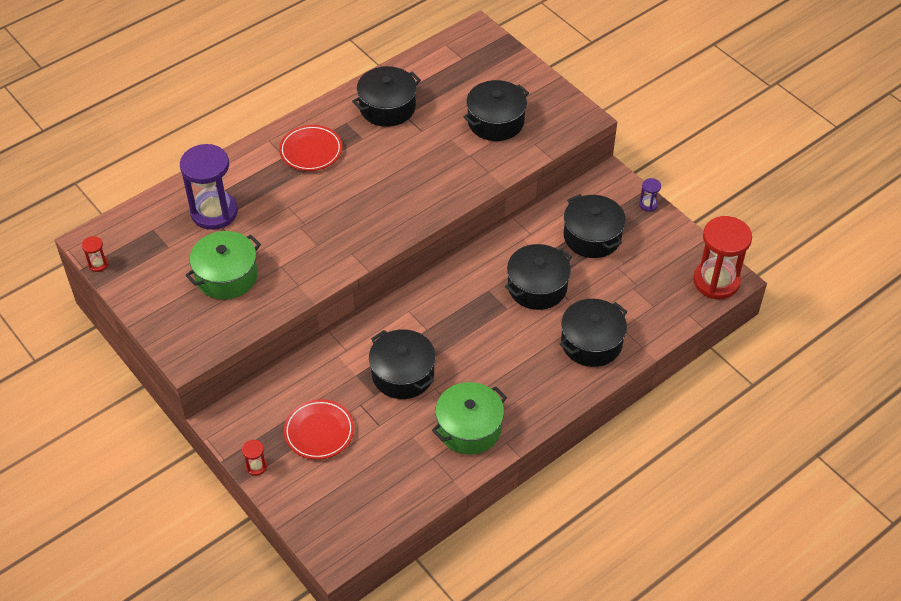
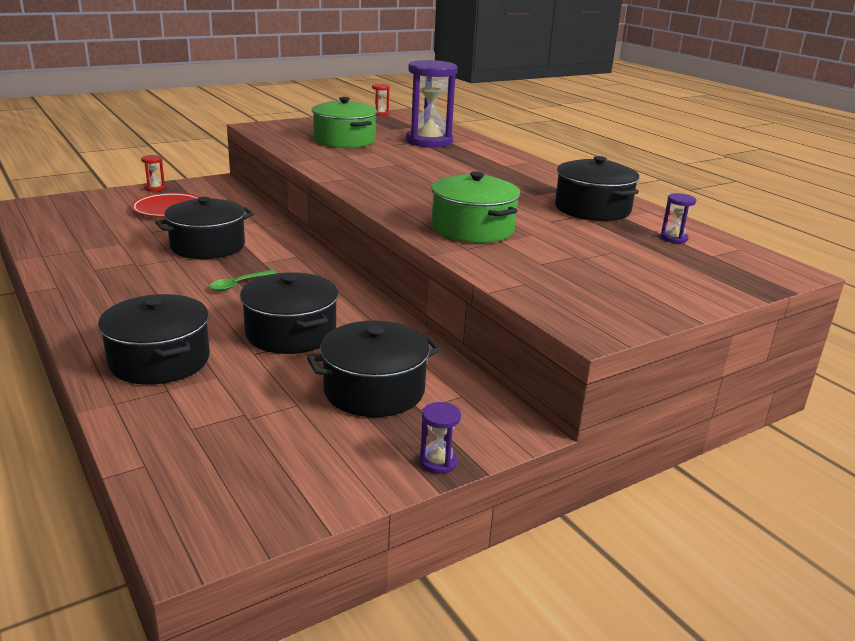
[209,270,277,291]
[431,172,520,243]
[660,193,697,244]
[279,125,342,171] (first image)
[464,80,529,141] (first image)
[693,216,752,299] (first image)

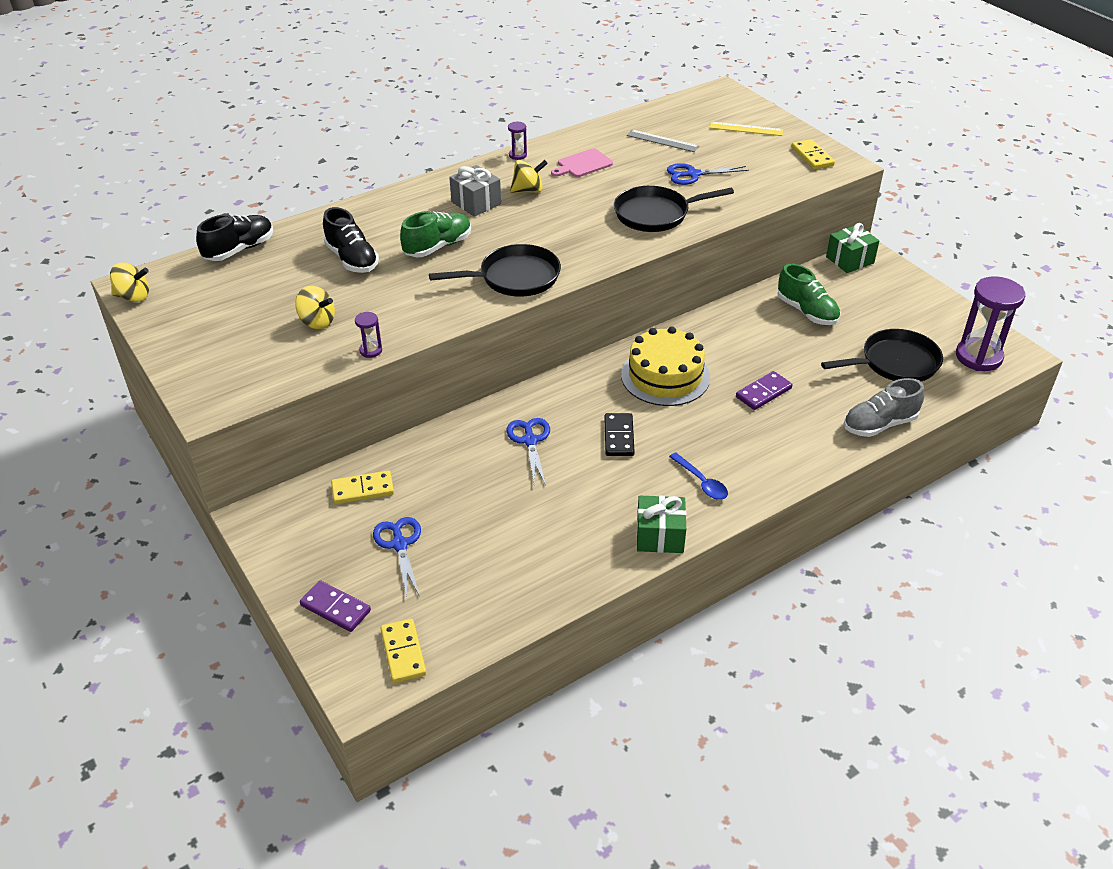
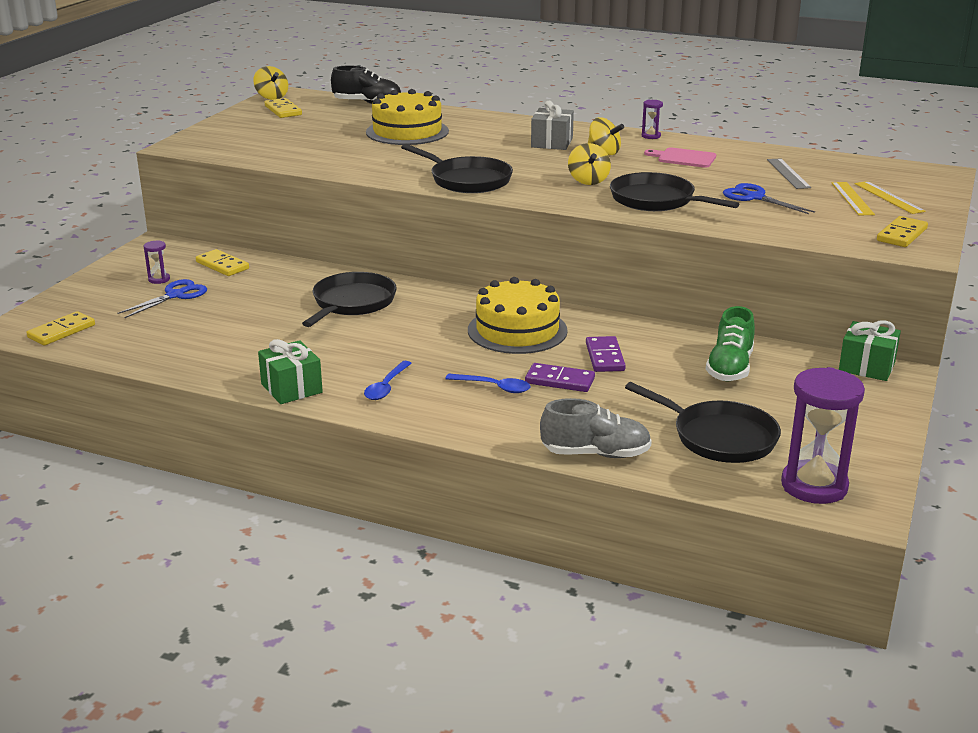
[144,240,170,284]
[265,98,302,118]
[302,272,397,327]
[366,89,449,145]
[445,374,531,393]
[540,398,652,458]
[568,143,611,185]
[586,336,626,372]
[832,182,875,215]
[400,211,471,257] (first image)
[604,413,635,456] (first image)

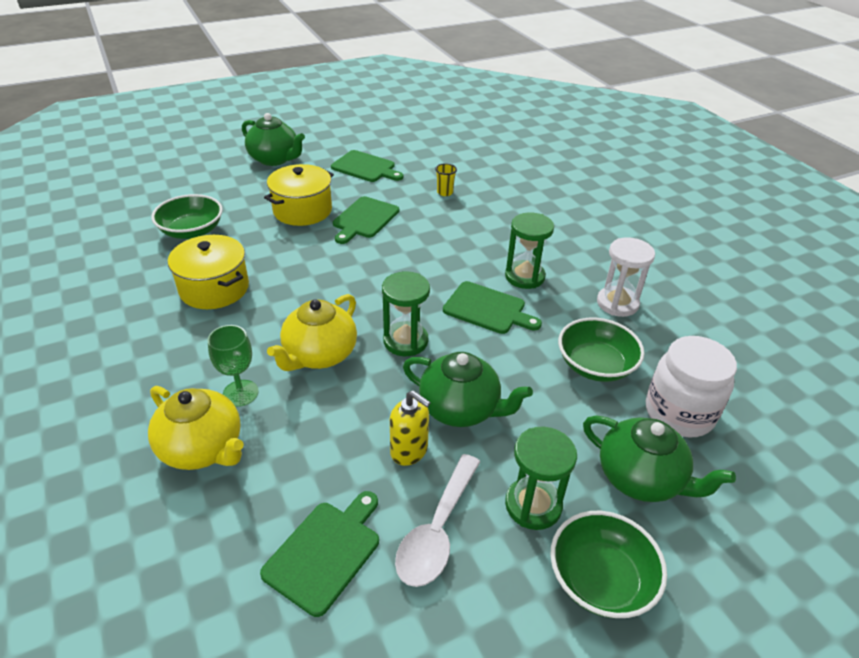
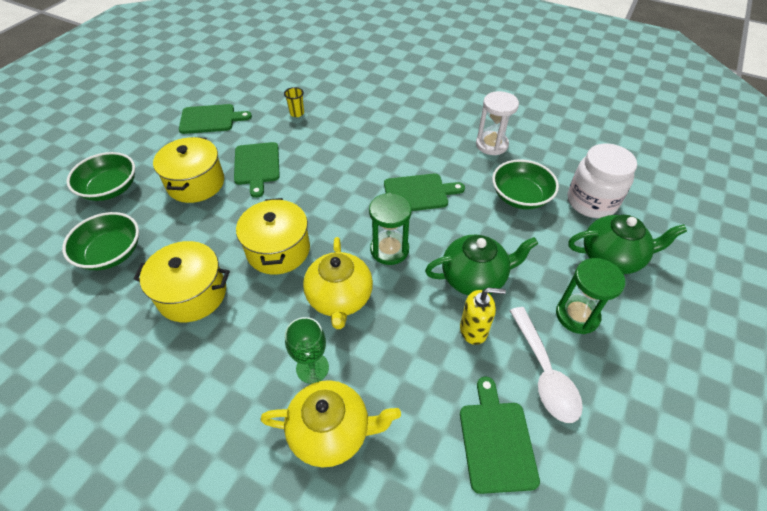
[66,152,135,201]
[236,198,310,274]
[242,113,305,166] (first image)
[505,212,554,289] (first image)

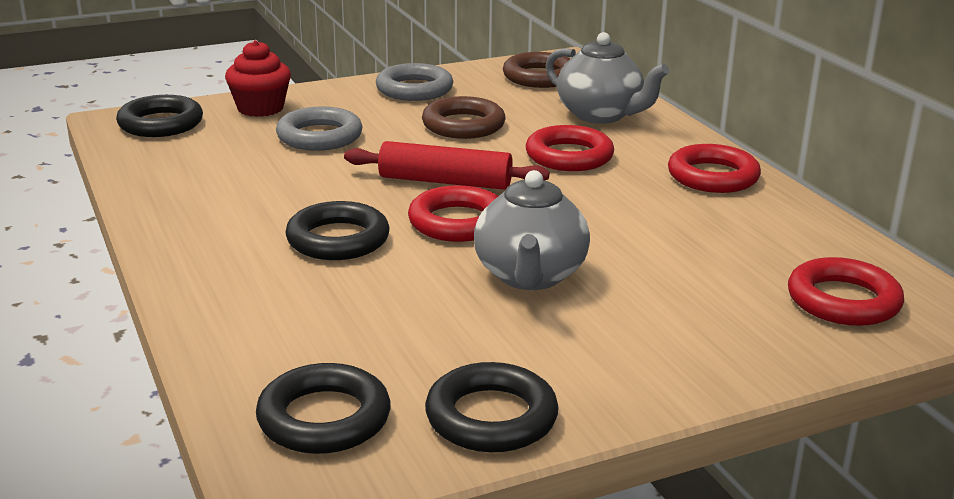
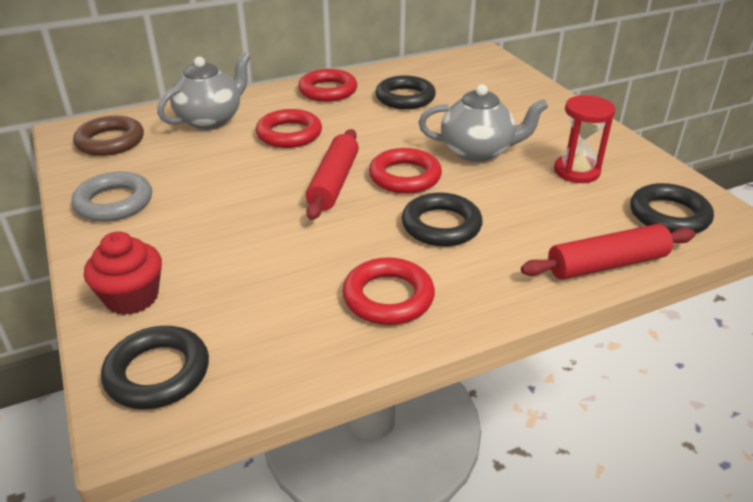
[342,257,435,325]
[375,75,436,109]
[521,224,695,280]
[554,95,616,183]
[276,107,362,151] (first image)
[422,96,505,139] (first image)

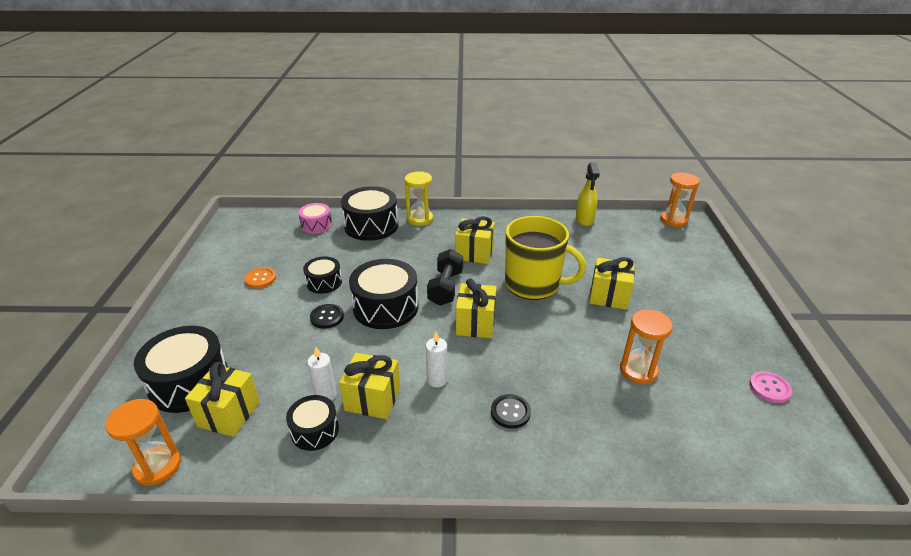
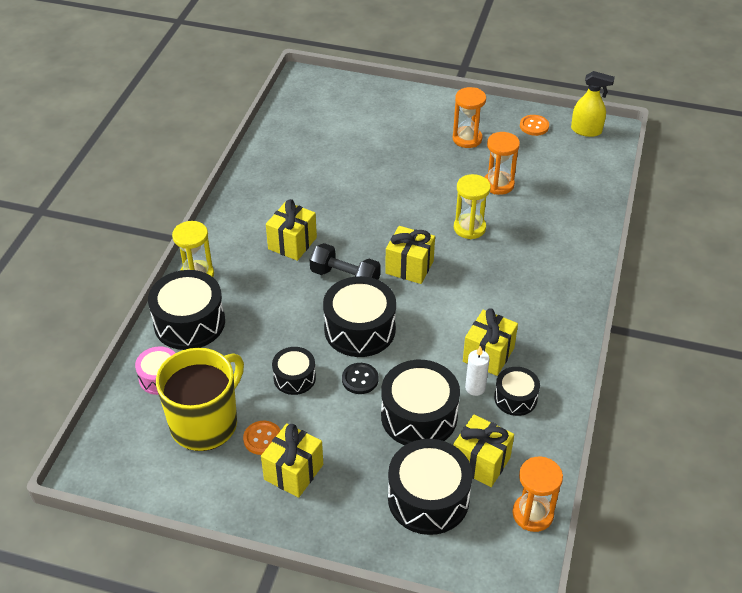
[156,348,244,451]
[261,423,323,498]
[381,360,460,445]
[453,87,486,148]
[454,174,491,239]
[520,115,549,136]
[571,71,615,137]
[426,332,448,387] (first image)
[491,394,531,429] (first image)

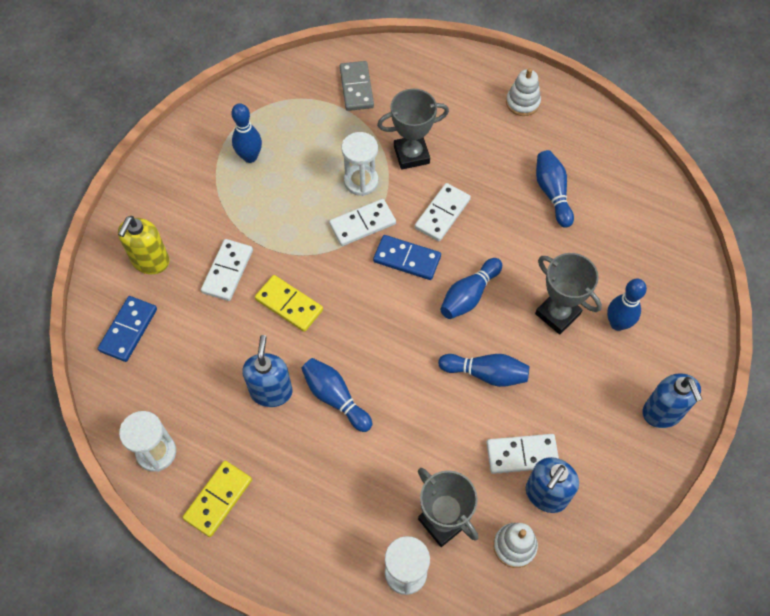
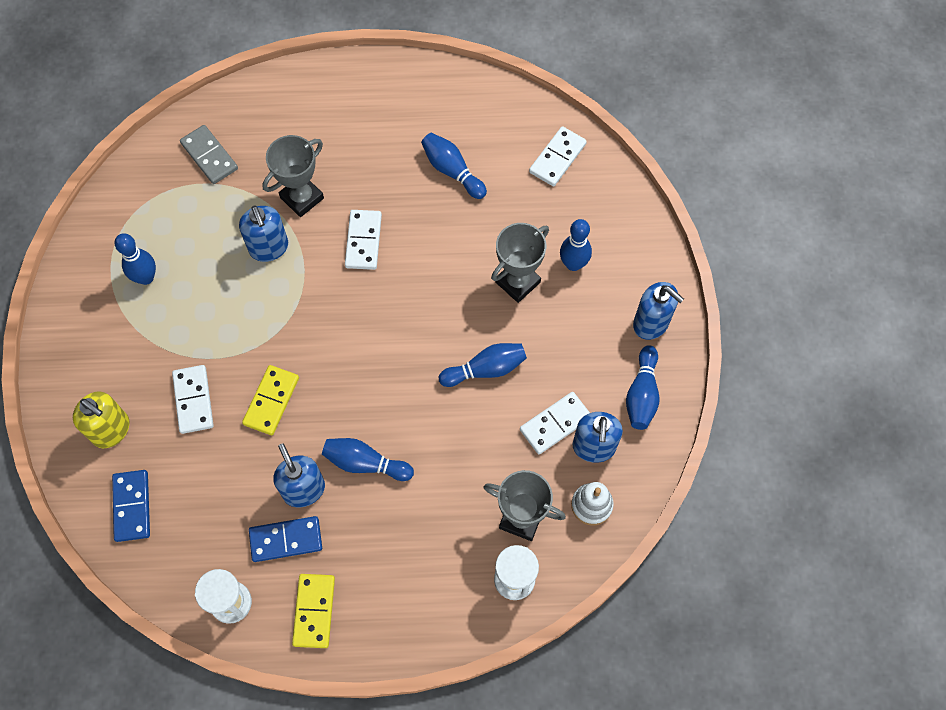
[73,391,130,448]
[239,205,288,262]
[242,365,299,435]
[249,516,322,562]
[491,223,549,303]
[529,126,587,186]
[626,345,659,430]
[506,68,541,116] (first image)

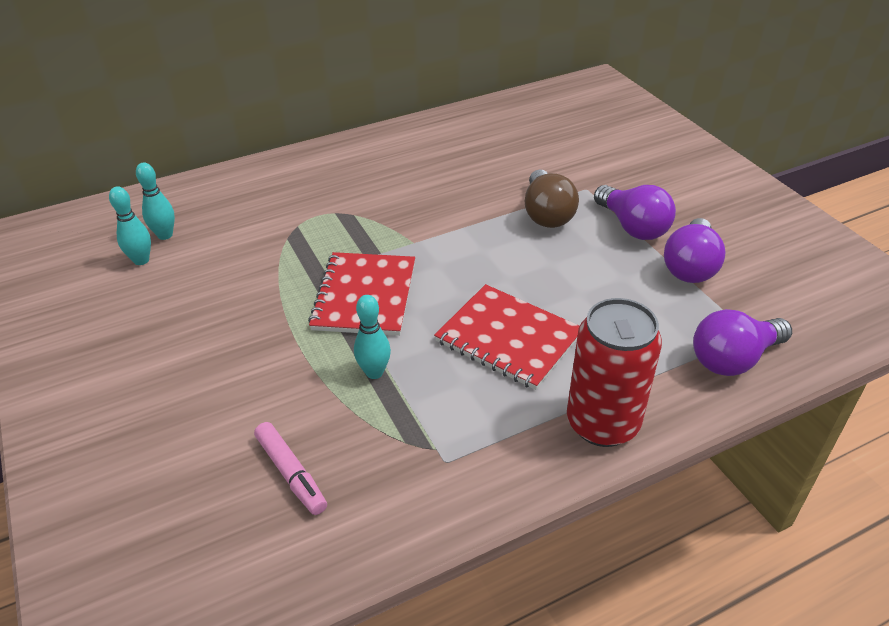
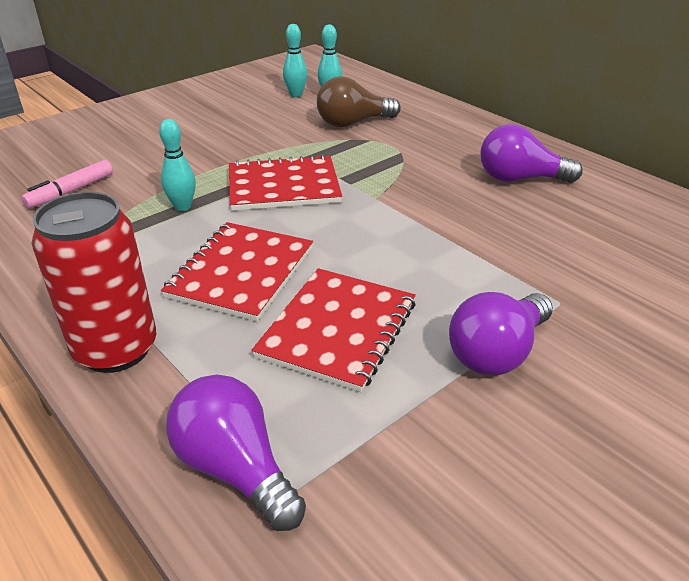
[252,268,416,392]
[317,76,401,127]
[480,124,583,183]

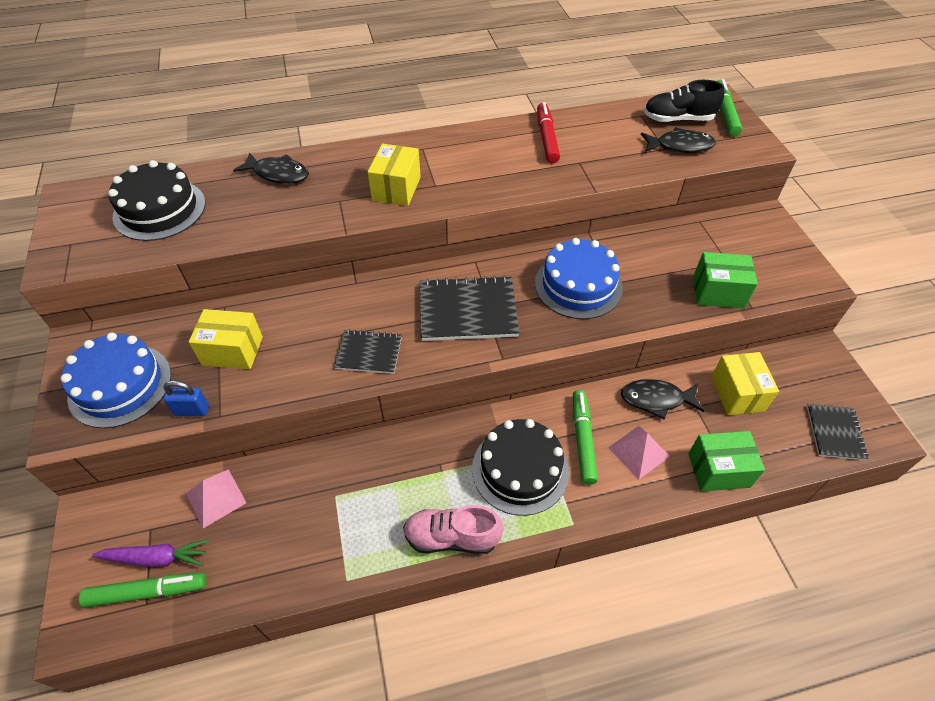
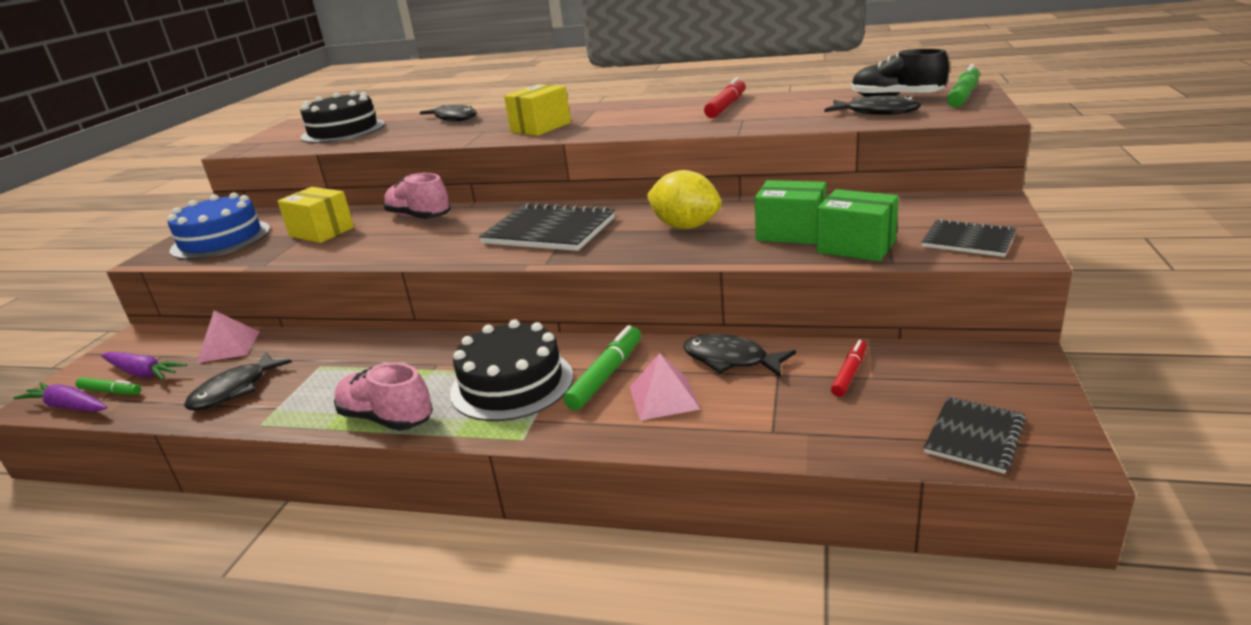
[13,382,107,412]
[75,377,141,395]
[184,352,292,411]
[384,173,451,219]
[646,170,722,229]
[755,180,826,244]
[831,340,867,397]
[922,219,1017,257]
[163,380,209,416] (first image)

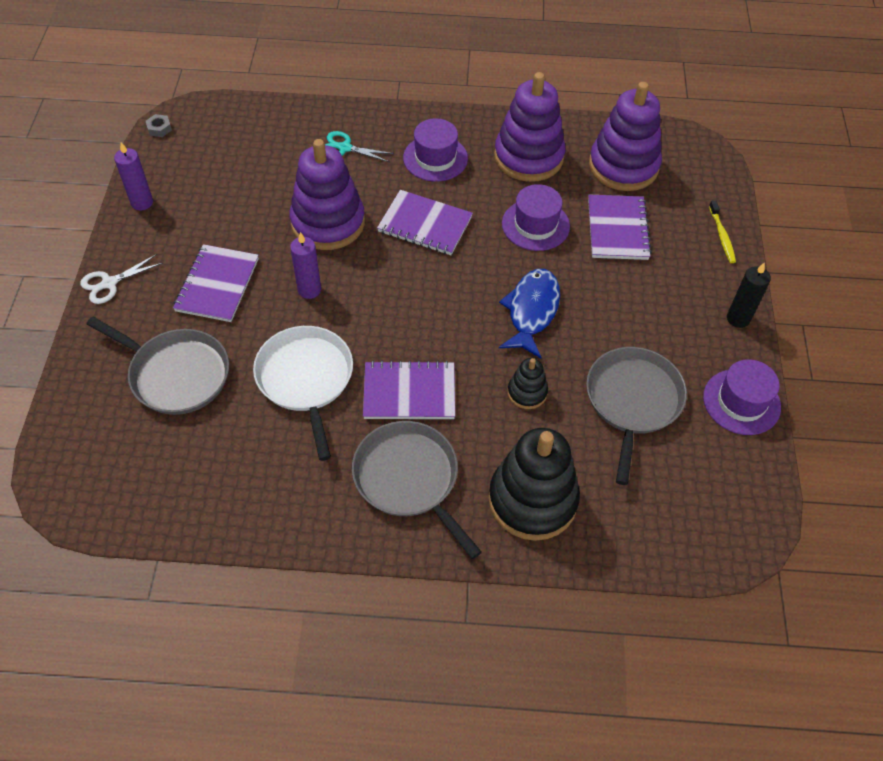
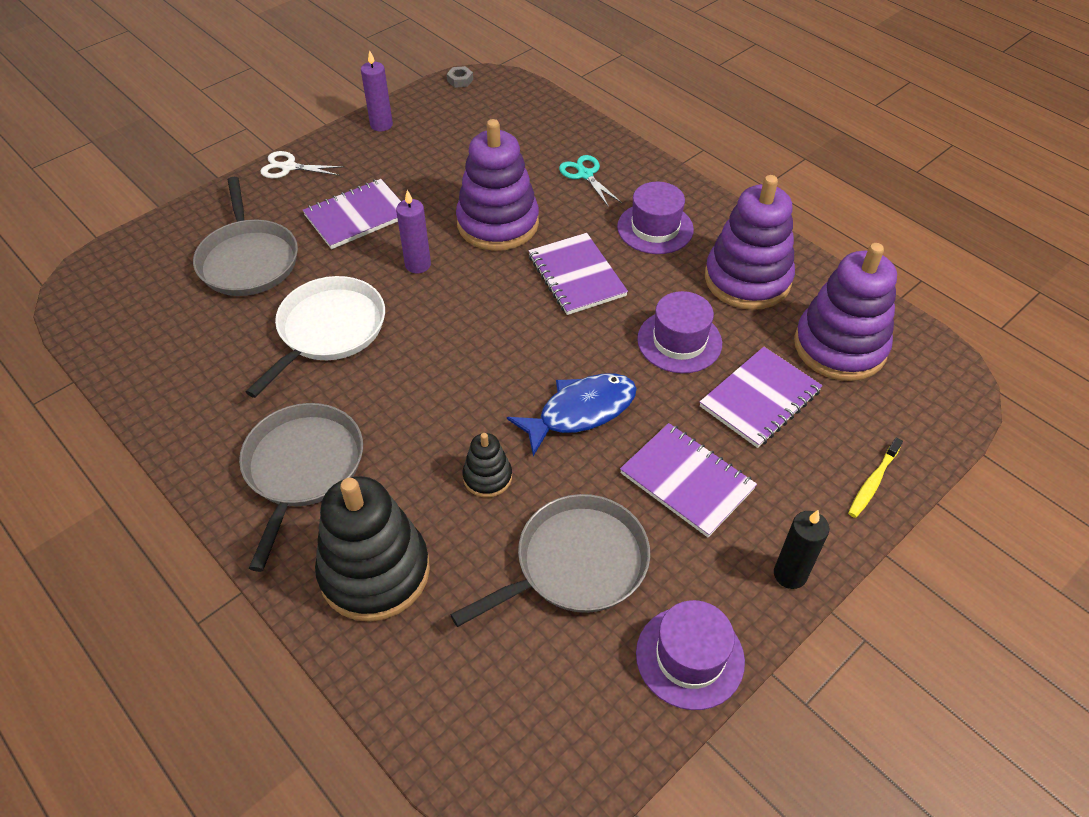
[620,423,757,537]

